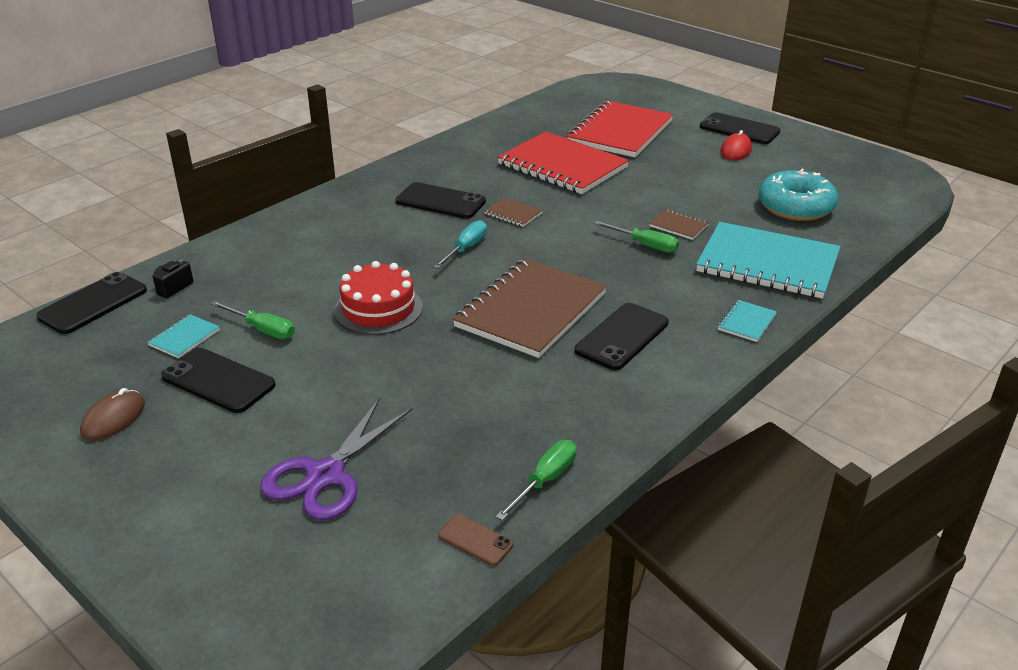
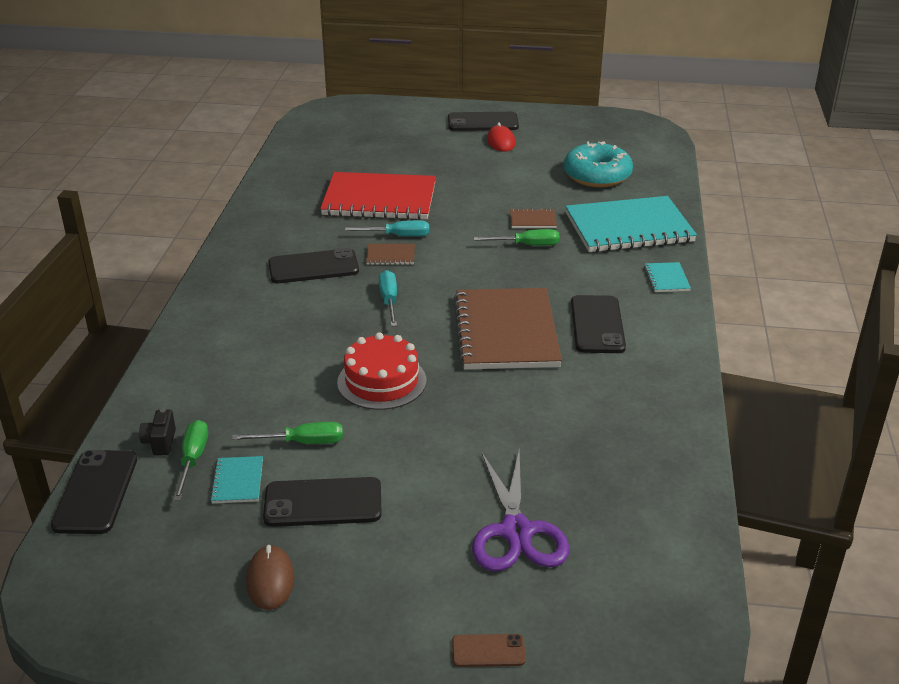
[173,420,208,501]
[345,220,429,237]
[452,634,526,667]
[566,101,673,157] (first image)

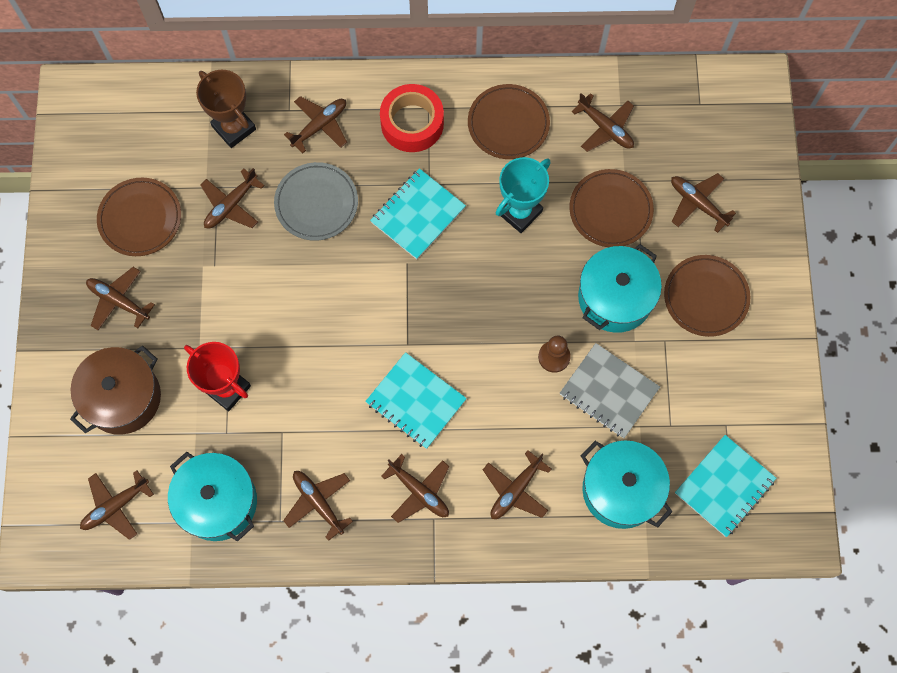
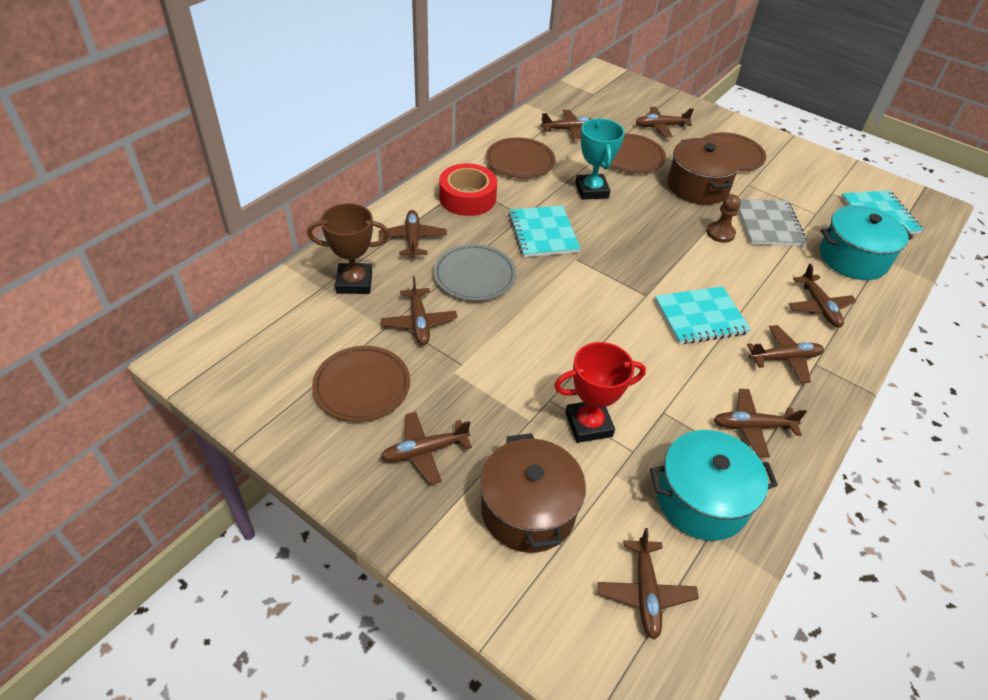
[668,138,741,205]
[738,199,807,246]

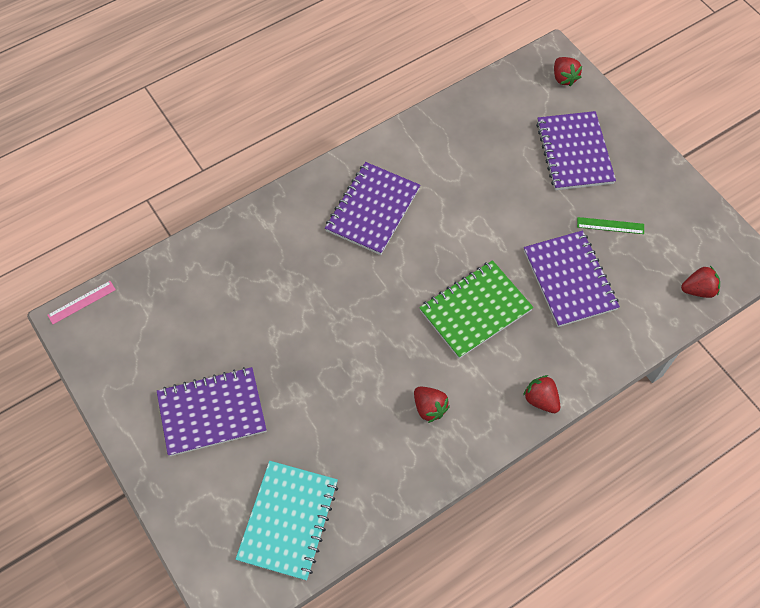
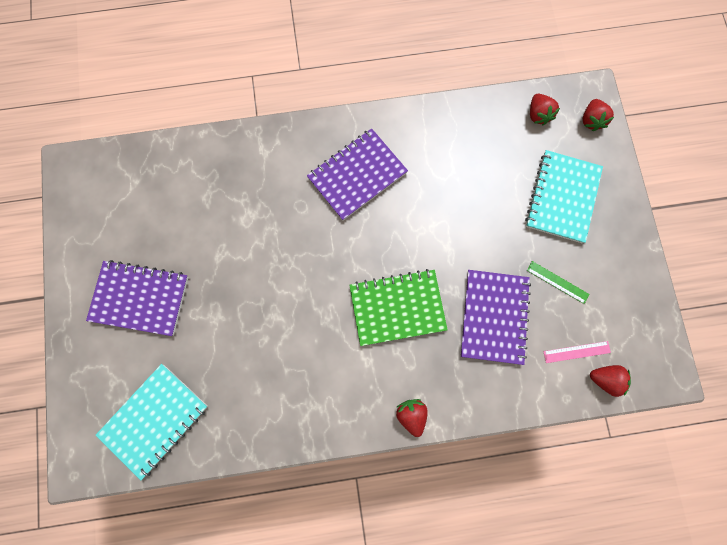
[525,150,603,244]
[530,94,560,125]
[543,341,611,363]

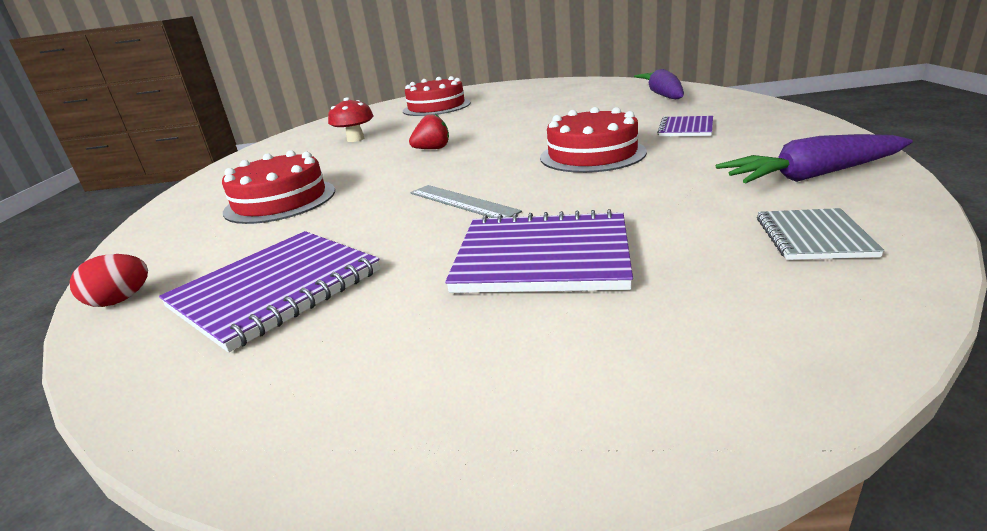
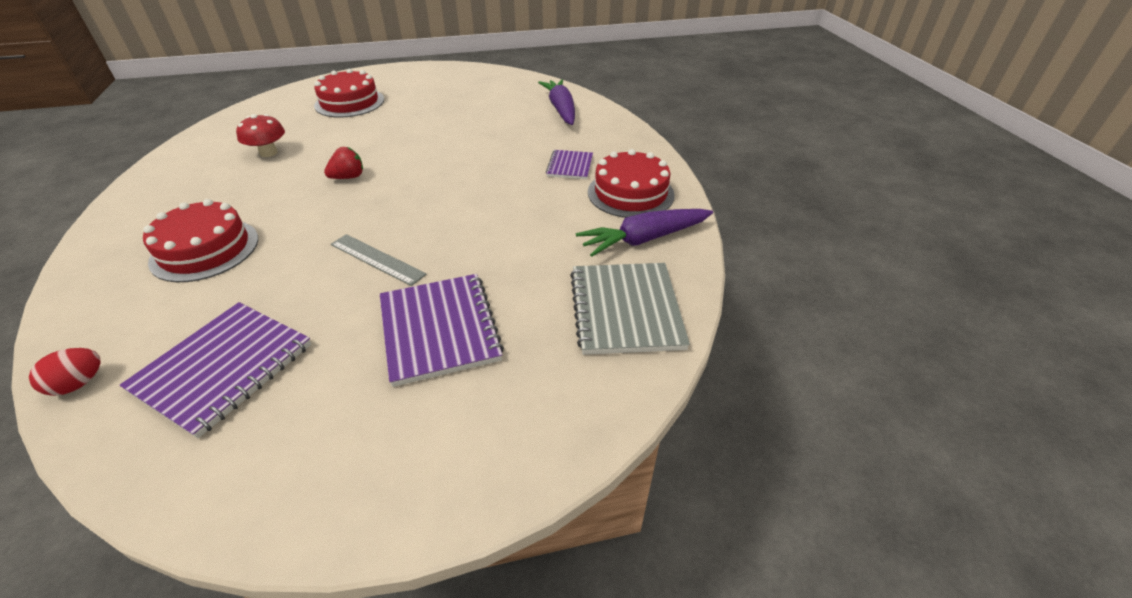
[380,274,504,387]
[570,263,690,355]
[588,149,675,218]

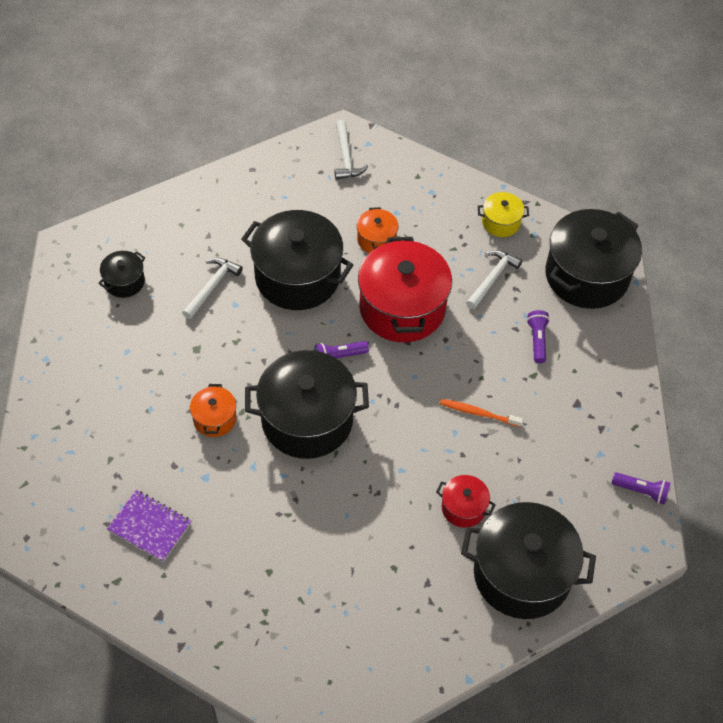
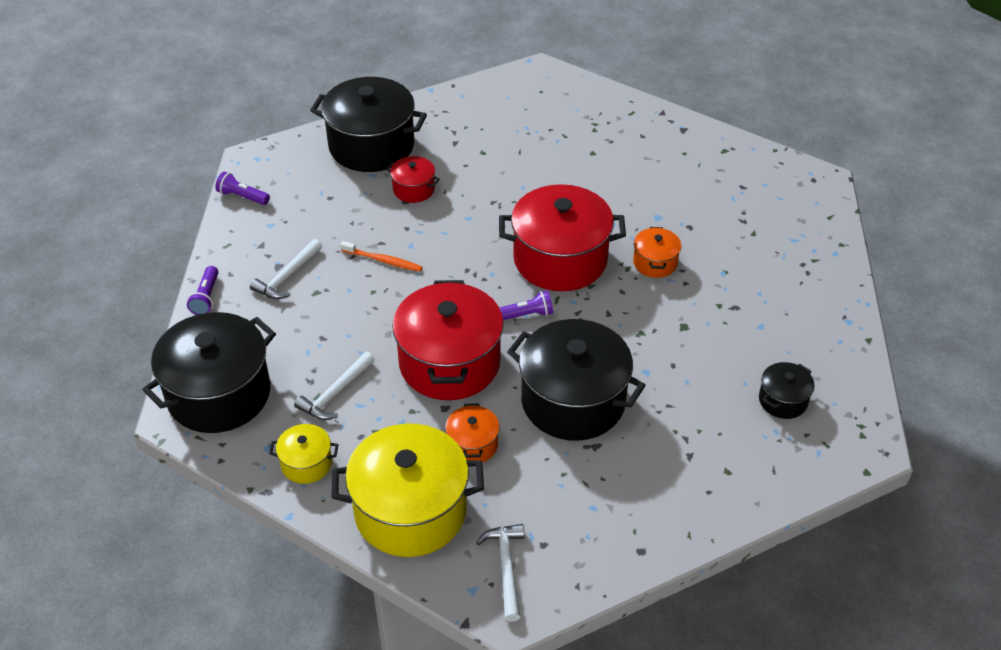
[187,266,219,315]
[250,239,322,299]
[331,424,484,557]
[499,184,626,291]
[107,490,191,562] (first image)

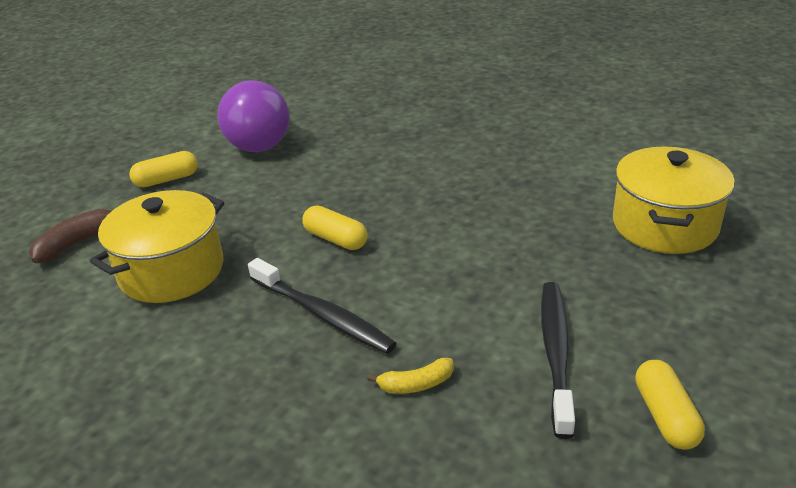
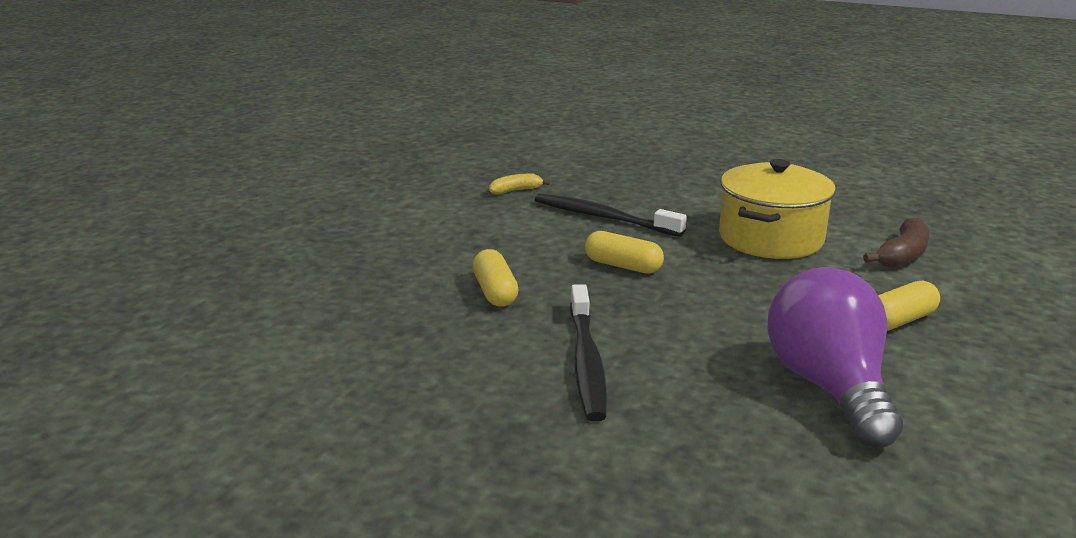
[473,249,518,306]
[570,284,607,422]
[613,146,735,254] (first image)

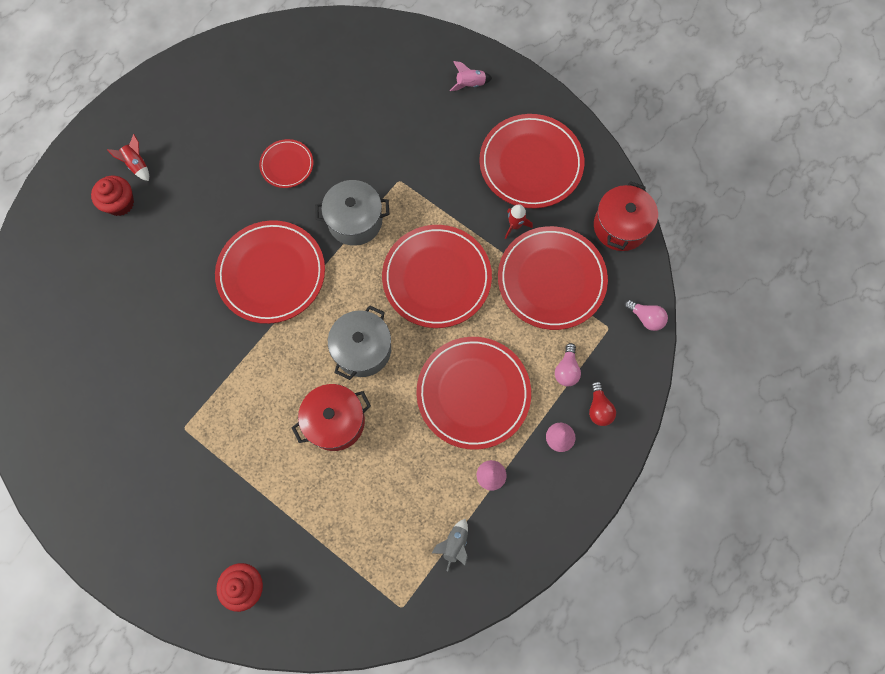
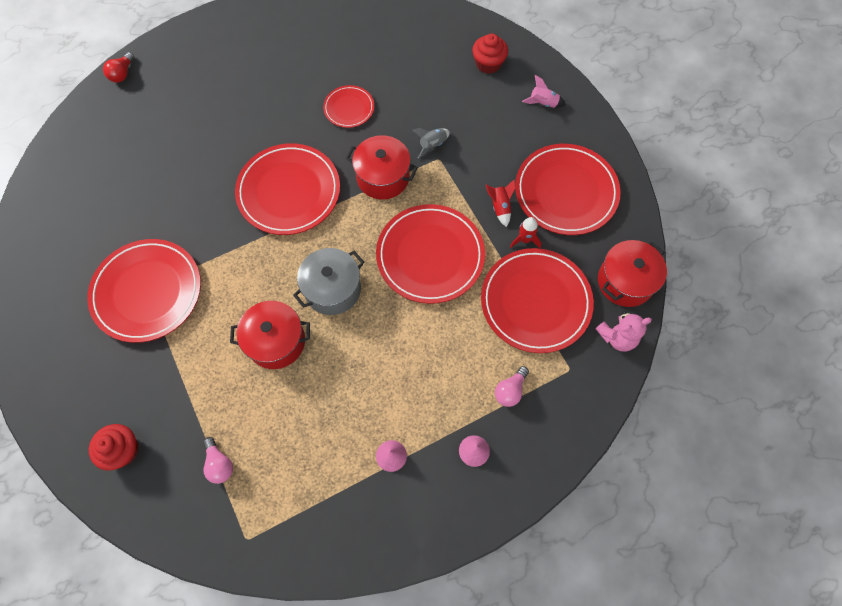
[87,239,201,343]
[103,52,135,82]
[203,437,233,484]
[346,135,418,200]
[413,128,450,159]
[472,33,508,74]
[486,179,515,227]
[595,311,652,352]

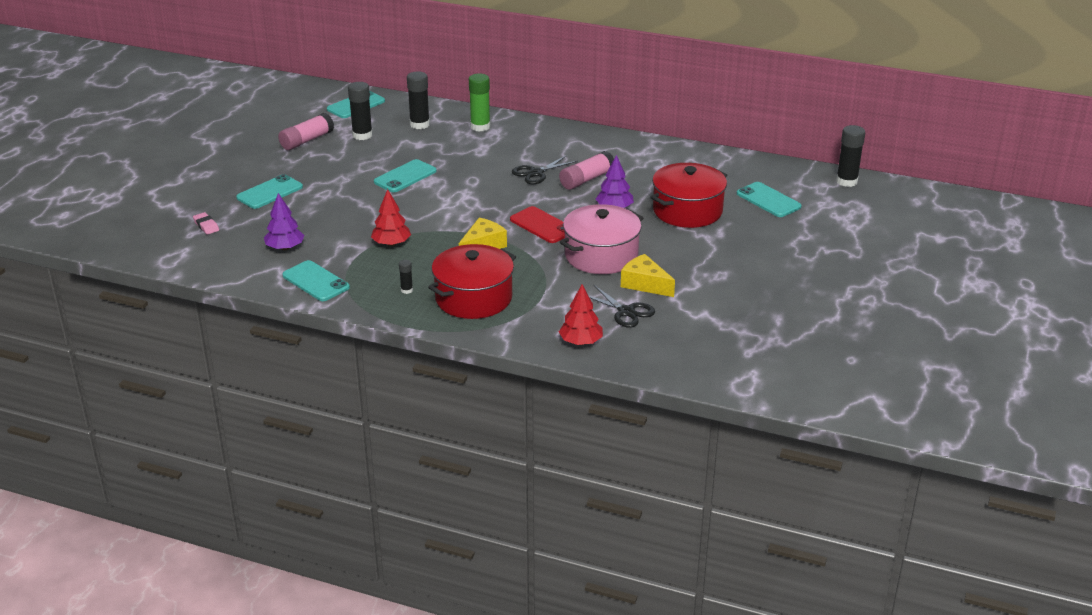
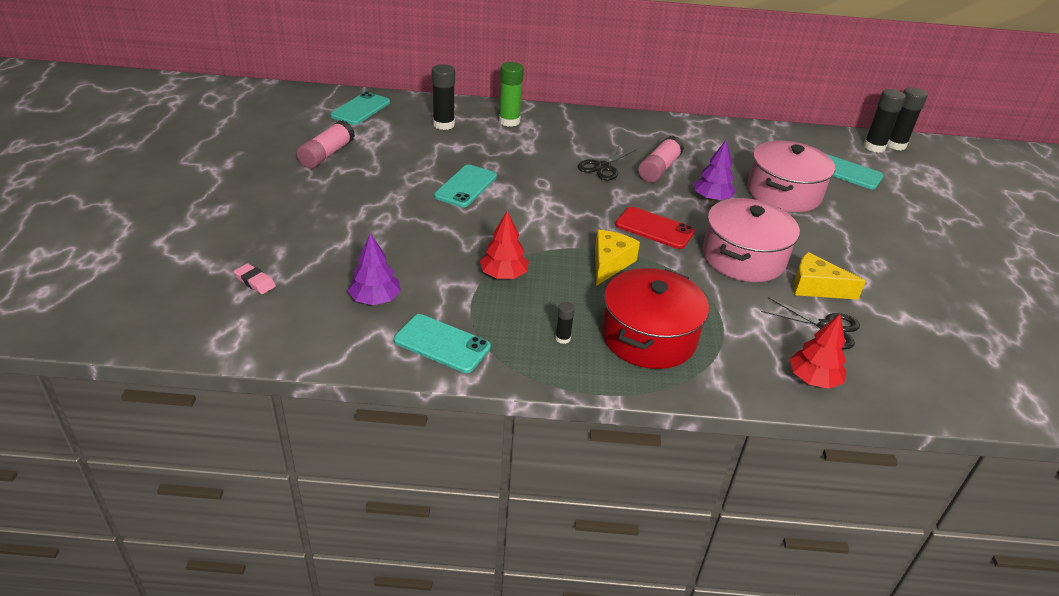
[747,141,835,212]
[864,89,906,152]
[236,174,303,209] (first image)

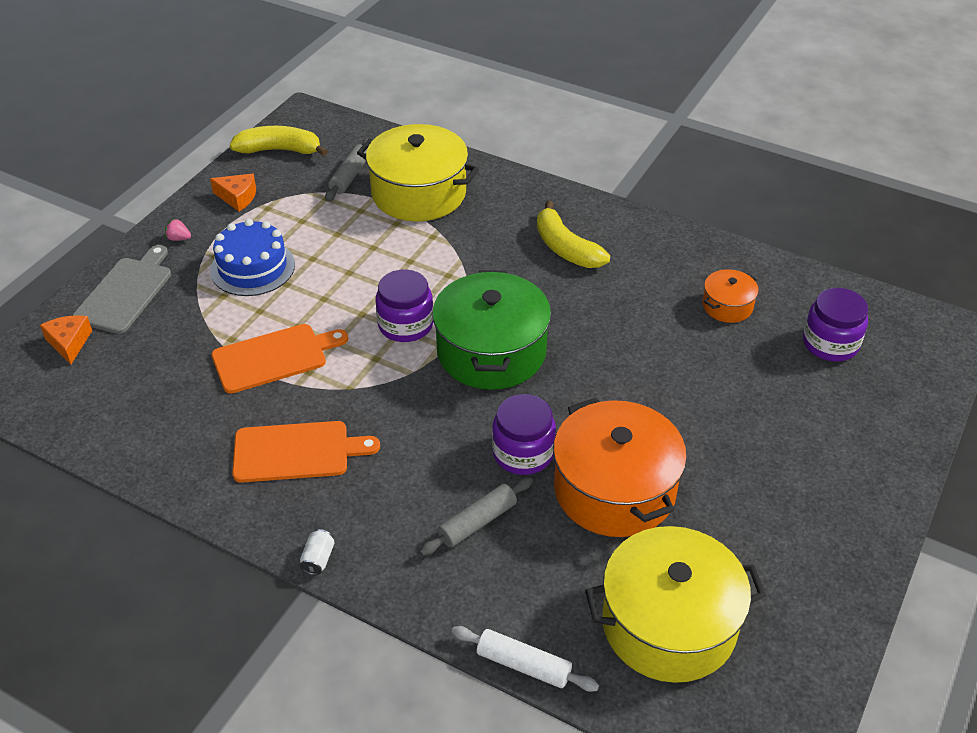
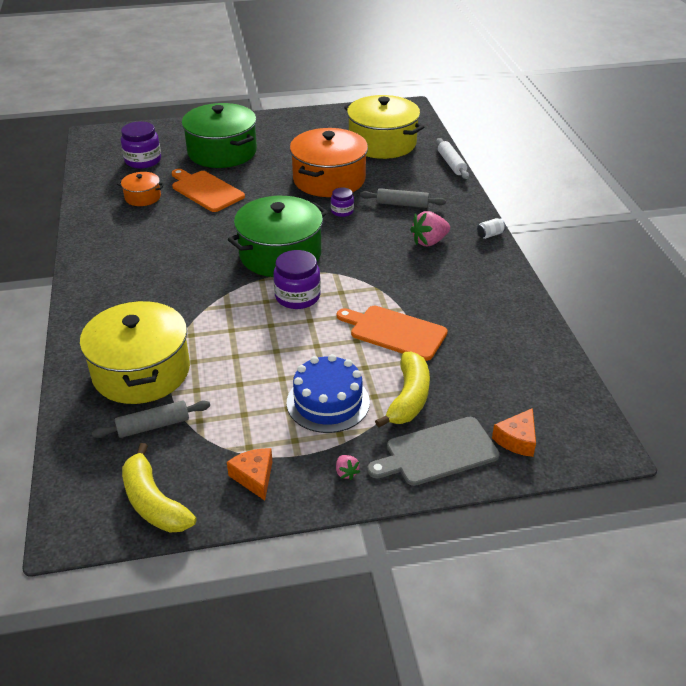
[172,169,245,212]
[182,103,257,168]
[331,187,354,217]
[375,352,430,428]
[410,211,450,246]

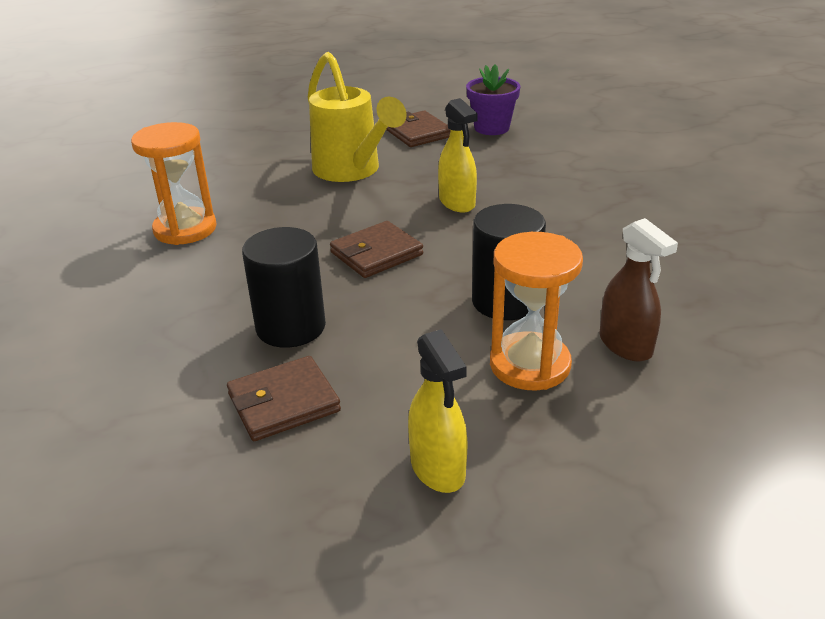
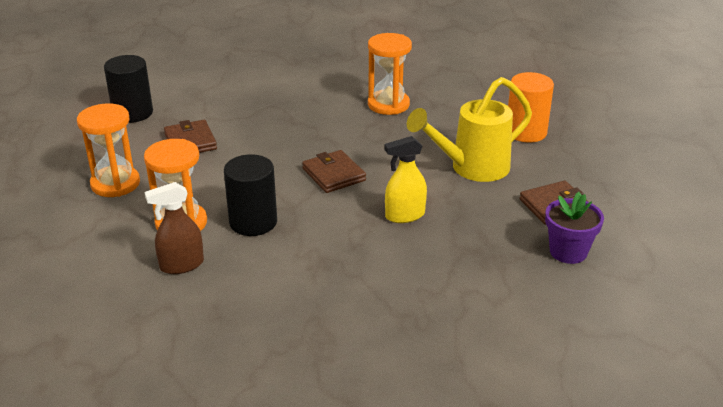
[77,104,140,197]
[104,55,153,123]
[508,72,554,142]

